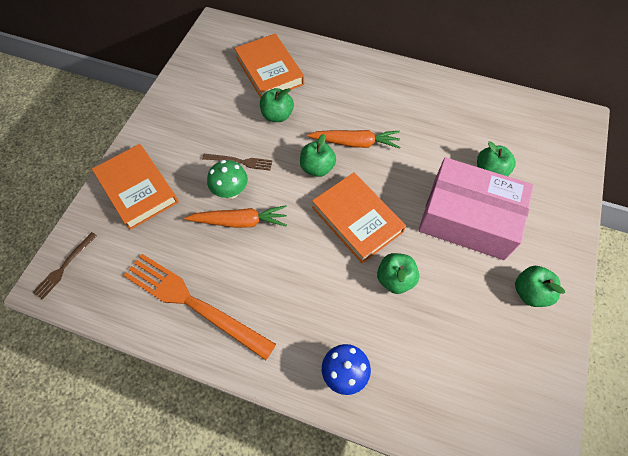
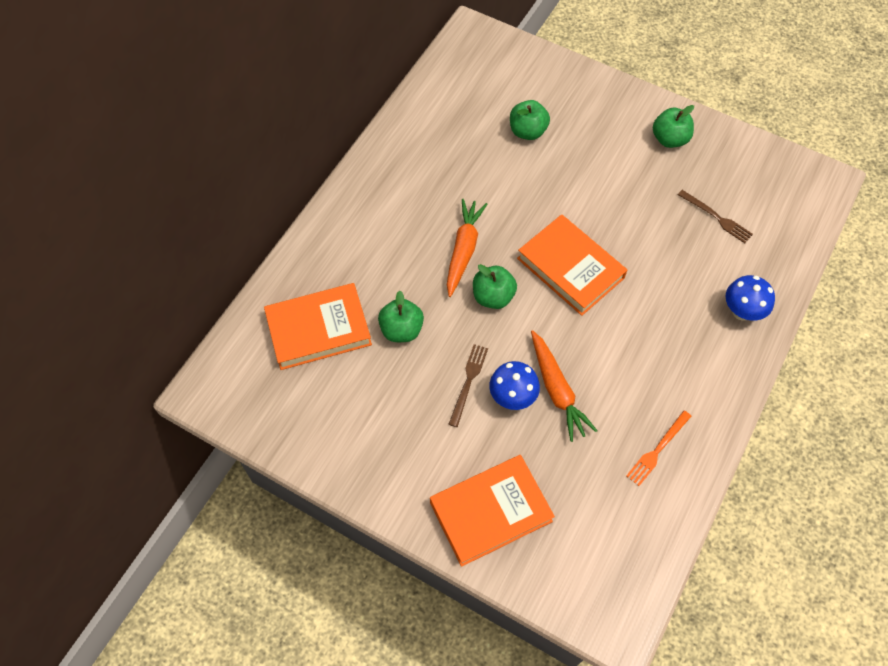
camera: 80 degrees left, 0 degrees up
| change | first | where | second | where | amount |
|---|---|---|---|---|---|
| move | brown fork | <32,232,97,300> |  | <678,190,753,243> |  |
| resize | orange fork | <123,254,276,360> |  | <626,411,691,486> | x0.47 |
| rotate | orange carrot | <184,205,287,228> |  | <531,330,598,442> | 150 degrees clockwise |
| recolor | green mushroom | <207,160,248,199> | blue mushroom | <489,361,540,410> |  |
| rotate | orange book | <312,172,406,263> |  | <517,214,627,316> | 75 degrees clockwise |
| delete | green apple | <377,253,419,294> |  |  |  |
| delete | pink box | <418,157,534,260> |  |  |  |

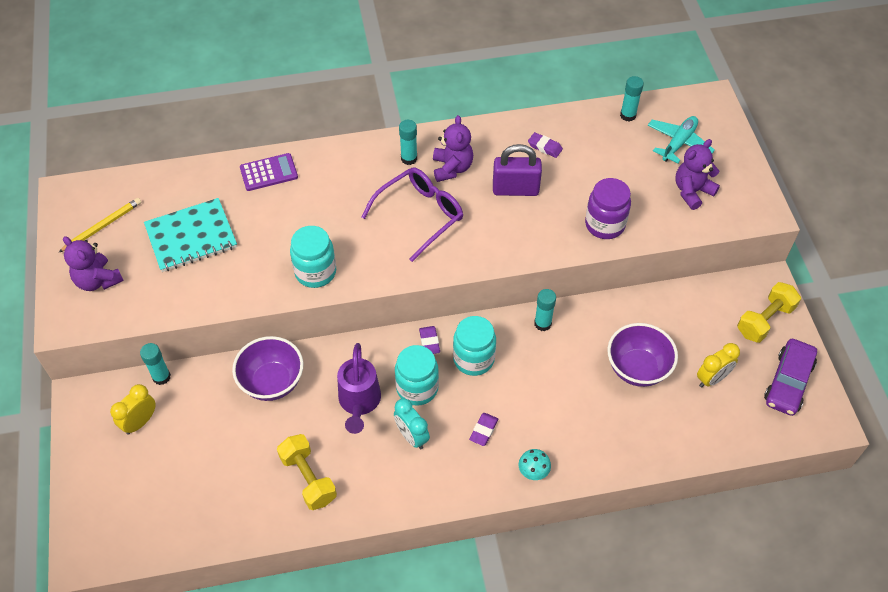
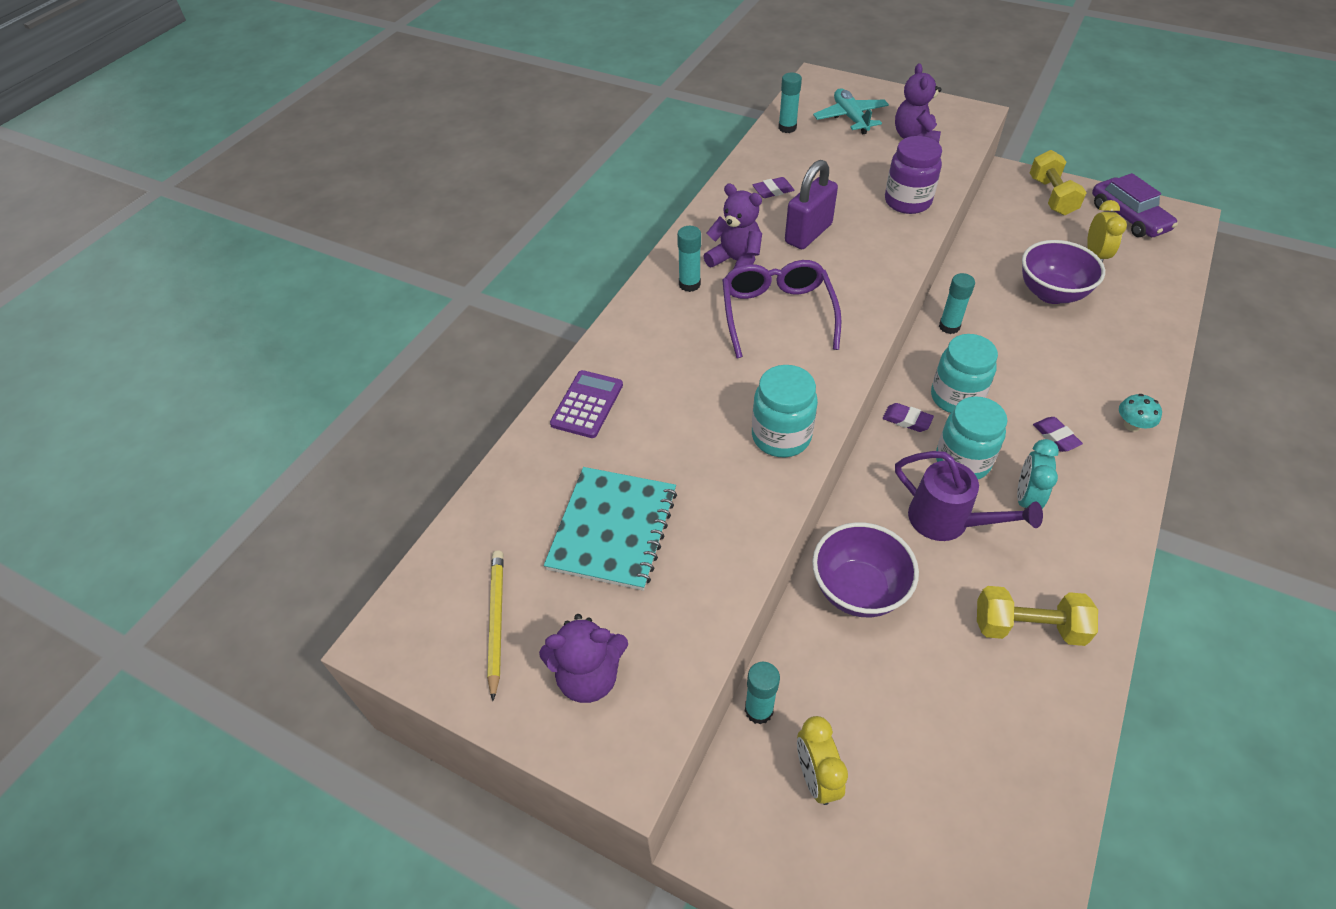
camera: 50 degrees left, 5 degrees down
| change | first | where | second | where | amount |
|---|---|---|---|---|---|
| rotate | turquoise clock | <394,398,430,449> |  | <1017,439,1059,510> | 105 degrees clockwise |

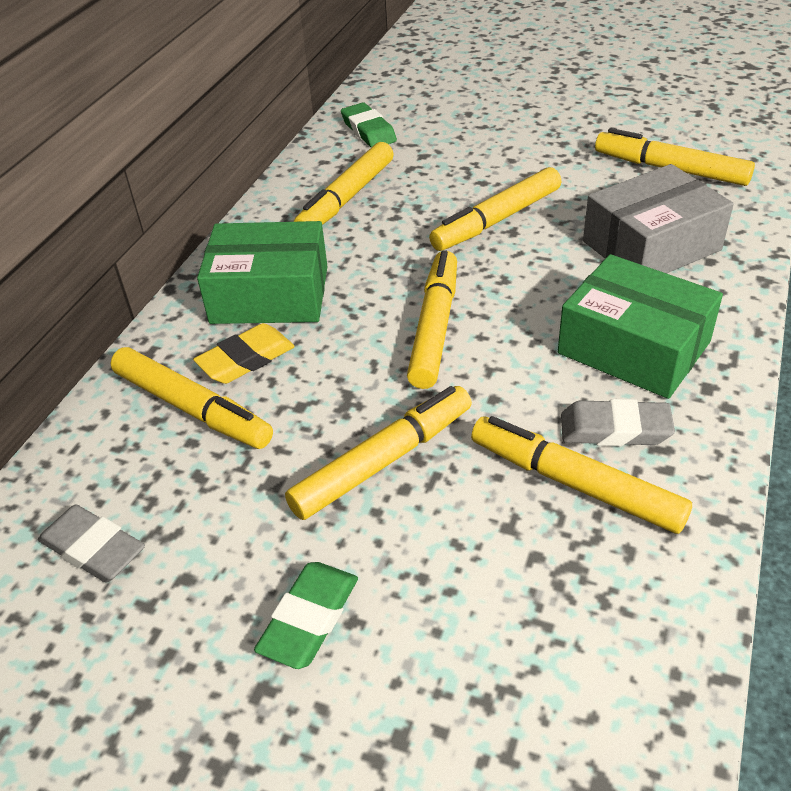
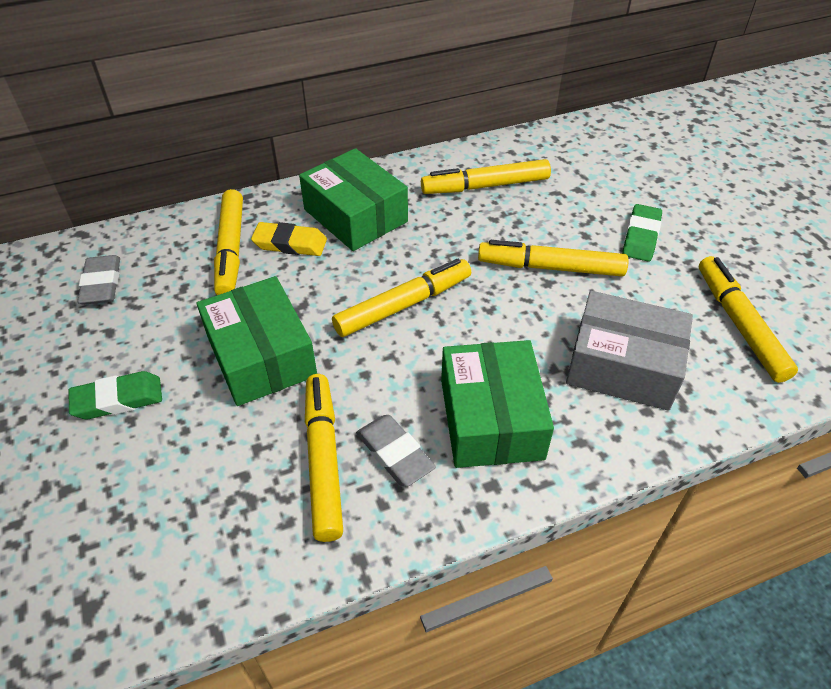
camera: 45 degrees right, 5 degrees up
| change | first | where | second | where | amount |
|---|---|---|---|---|---|
| replace | yellow marker | <285,386,472,520> | green box | <197,276,317,406> |  |
| move | green eraser | <341,102,397,147> |  | <622,204,662,262> |  |

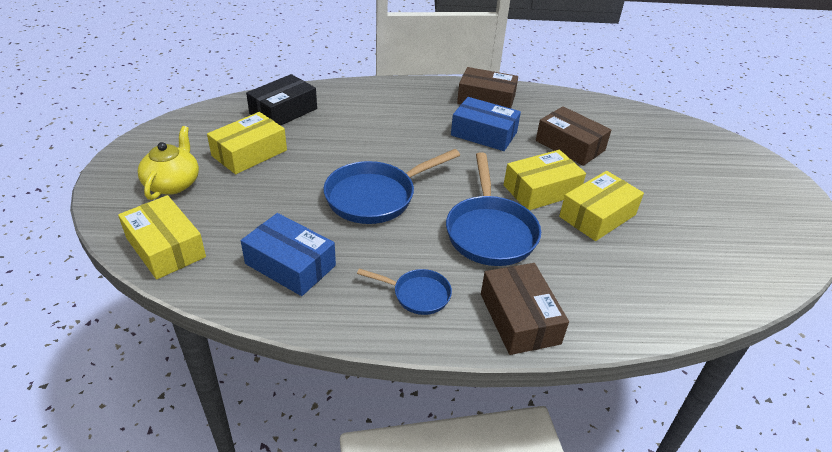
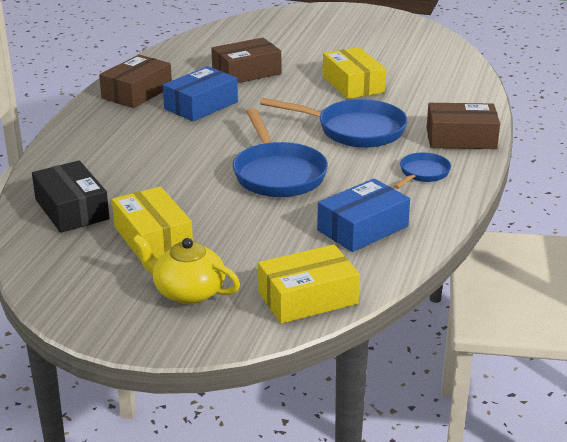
camera: 70 degrees left, 10 degrees down
| change | first | where | second | where | amount |
|---|---|---|---|---|---|
| delete | yellow box | <504,150,586,210> |  |  |  |

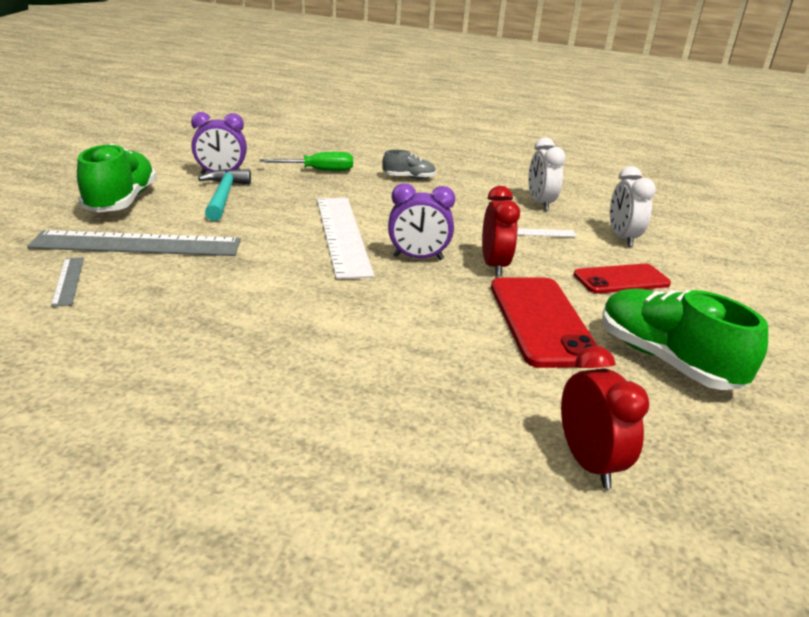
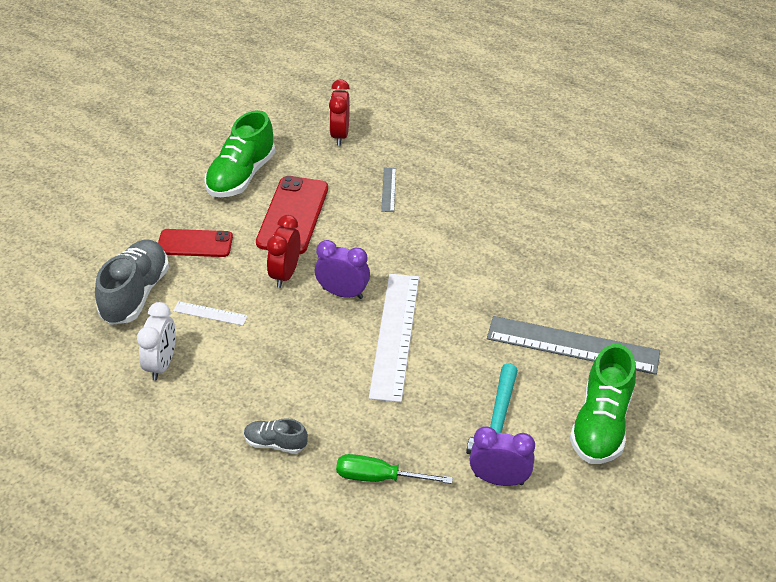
camera: 160 degrees left, 15 degrees up
| change | first | where | second | where | amount |
|---|---|---|---|---|---|
| move | grey ruler | <51,257,84,307> |  | <381,168,396,212> |  |
| rotate | green shoe | <602,288,768,390> |  | <204,110,275,197> | 45 degrees clockwise |
| replace | white clock | <610,166,656,247> | grey shoe | <95,240,169,325> |  |

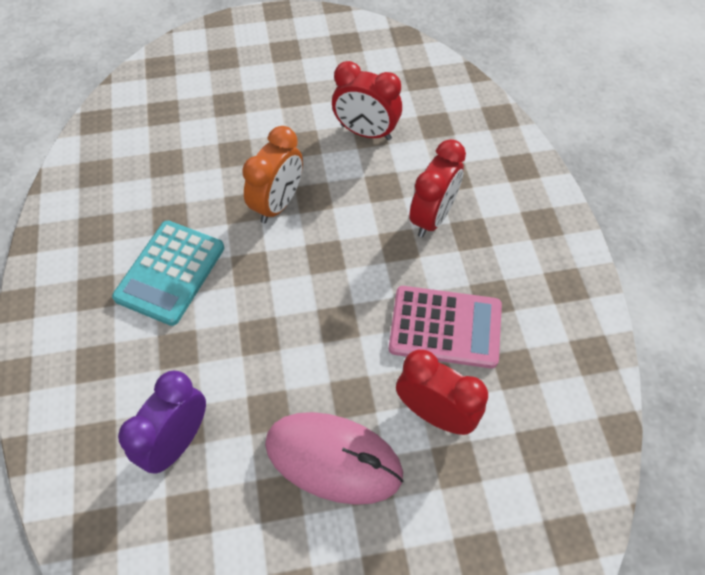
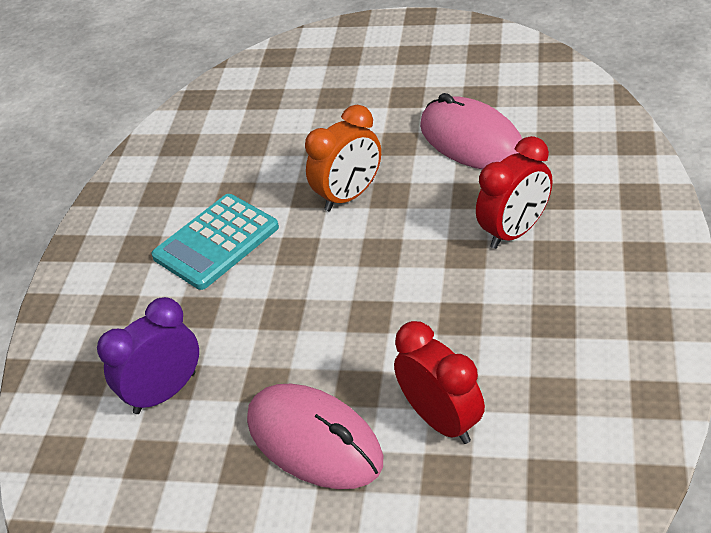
camera: 25 degrees right, 15 degrees down
| change | first | where | second | where | amount |
|---|---|---|---|---|---|
| replace | red clock | <332,61,402,140> | pink mouse | <420,93,522,169> |  |
| delete | pink calculator | <389,286,502,368> |  |  |  |

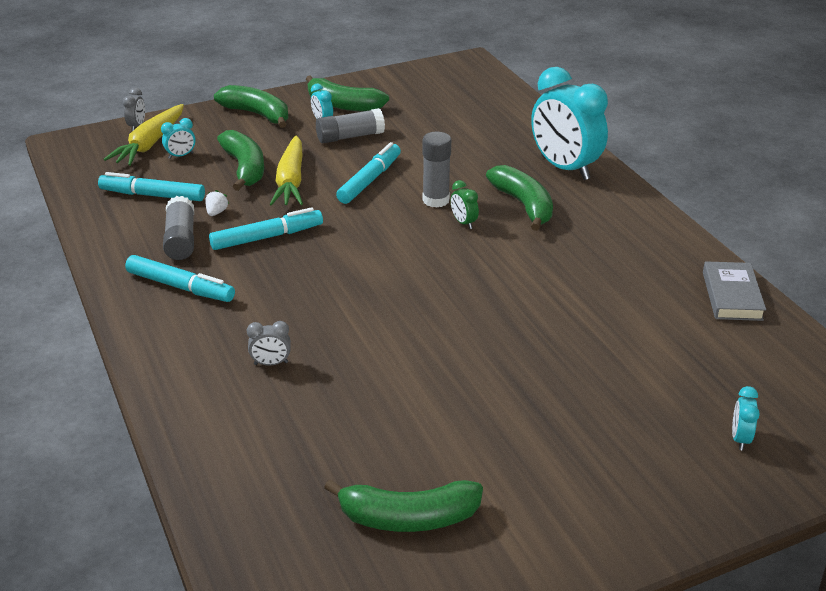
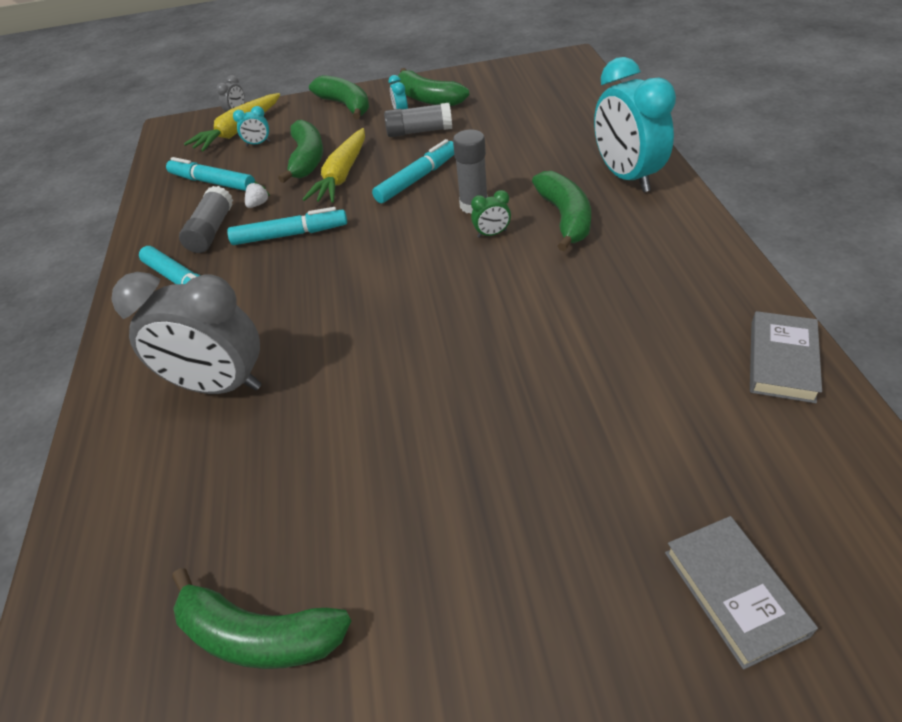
camera: 20 degrees right, 10 degrees up
| change | first | where | second | where | amount |
|---|---|---|---|---|---|
| resize | grey clock | <247,321,291,365> |  | <111,272,262,394> | x2.49 |
| rotate | green clock | <451,180,479,229> |  | <471,190,511,238> | 90 degrees counterclockwise |
| replace | turquoise clock | <732,386,760,450> | grey book | <665,516,818,670> |  |

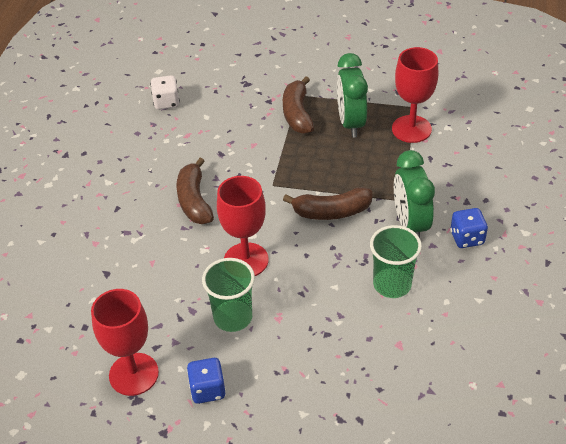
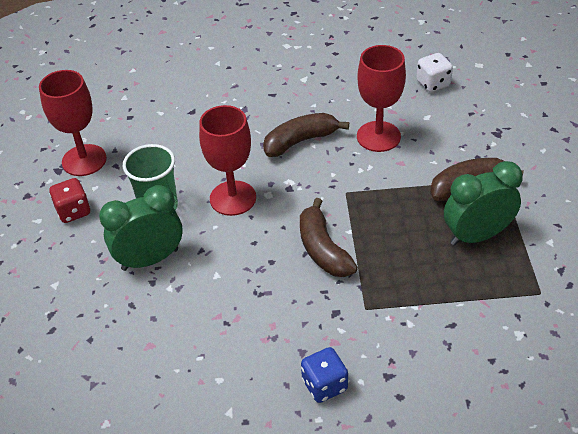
camera: 75 degrees right, 0 degrees up
| change | first | where | second | where | amount |
|---|---|---|---|---|---|
| recolor | blue dice | <187,358,226,404> | red dice | <49,178,90,223> |  |
| delete | green cup | <370,225,422,298> |  |  |  |
| move | red goblet | <392,47,438,143> |  | <357,45,406,152> |  |
| move | green clock | <394,150,435,238> |  | <99,185,183,271> |  |

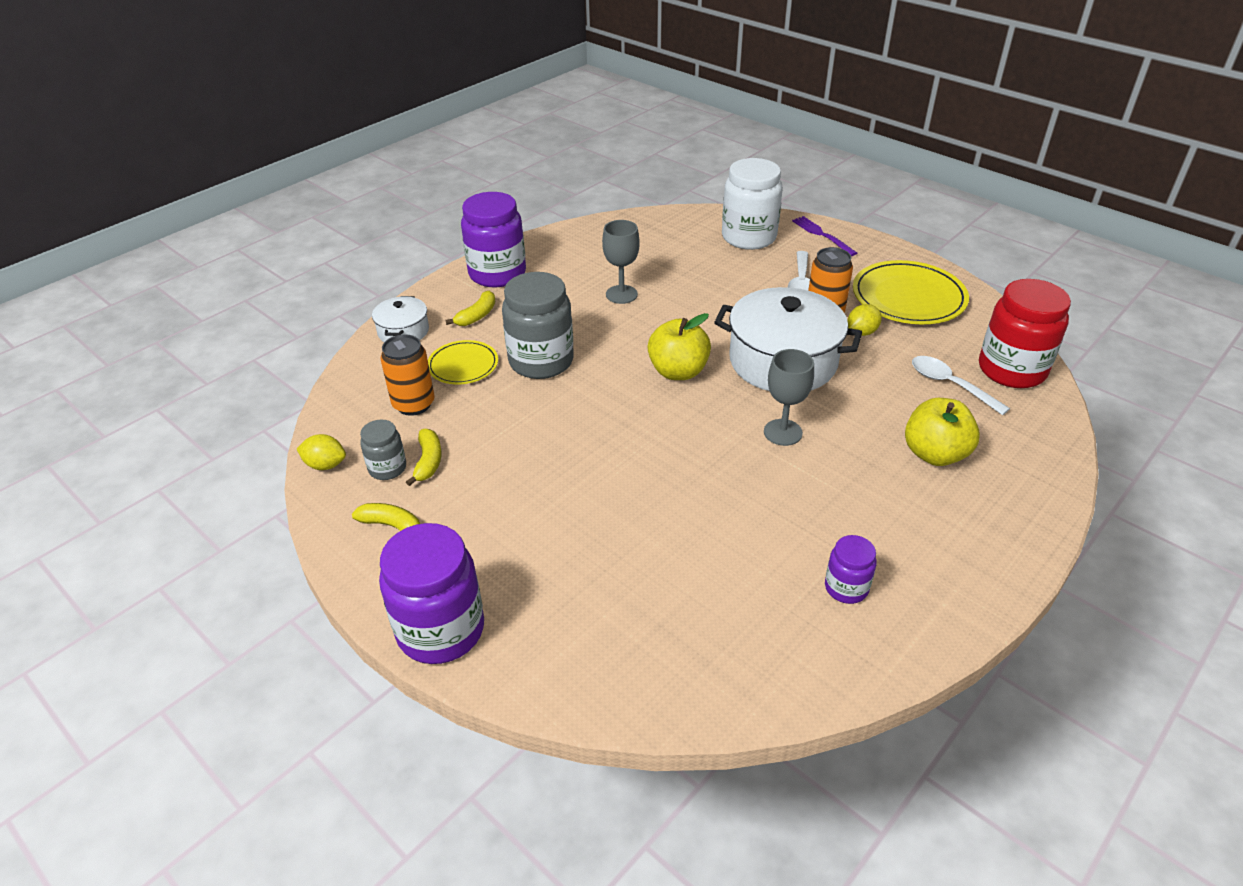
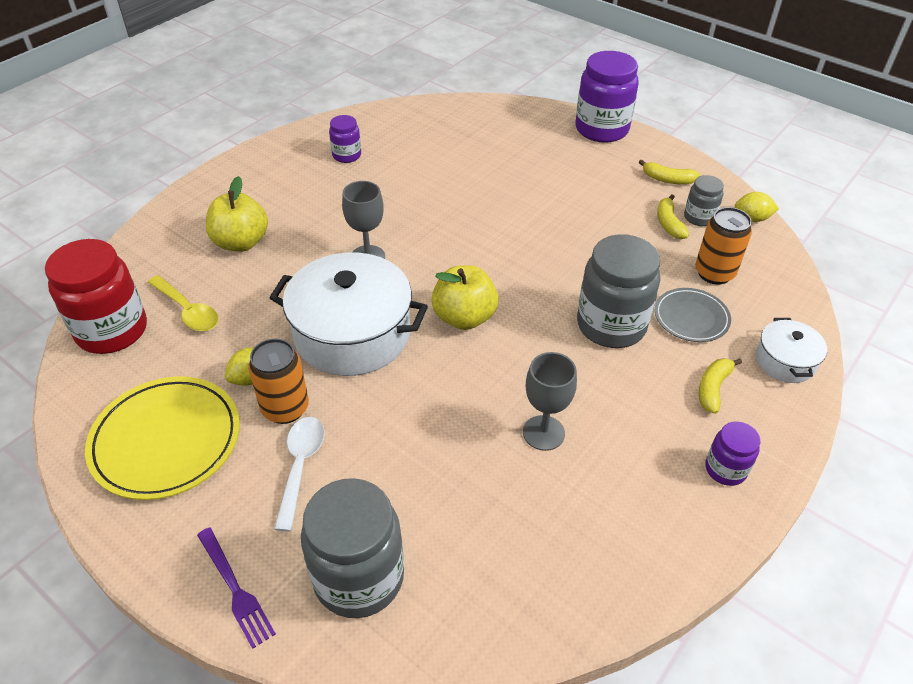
camera: 175 degrees right, 5 degrees up
| change | first | where | second | where | amount |
|---|---|---|---|---|---|
| recolor | yellow plate | <428,340,498,384> | grey plate | <655,288,731,342> |  |
| resize | purple jar | <461,192,526,287> |  | <705,421,760,486> | x0.51 |
| recolor | white jar | <722,158,783,250> | grey jar | <301,478,404,618> |  |
| recolor | white spoon | <912,356,1010,415> | yellow spoon | <148,275,219,331> |  |

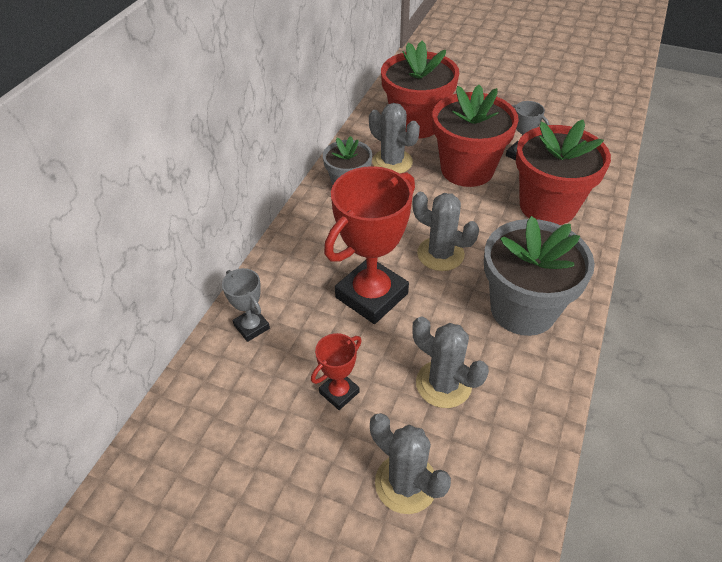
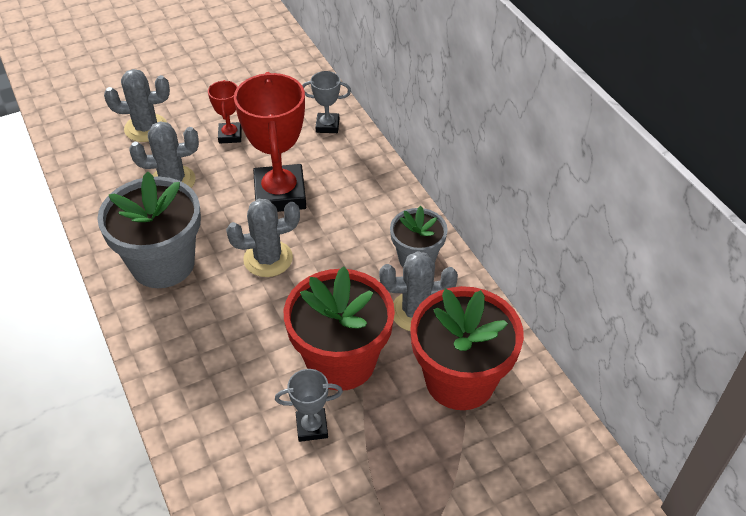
camera: 130 degrees right, 0 degrees up
| change | first | where | second | where | amount |
|---|---|---|---|---|---|
| delete | red flower pot | <516,120,611,225> |  |  |  |

